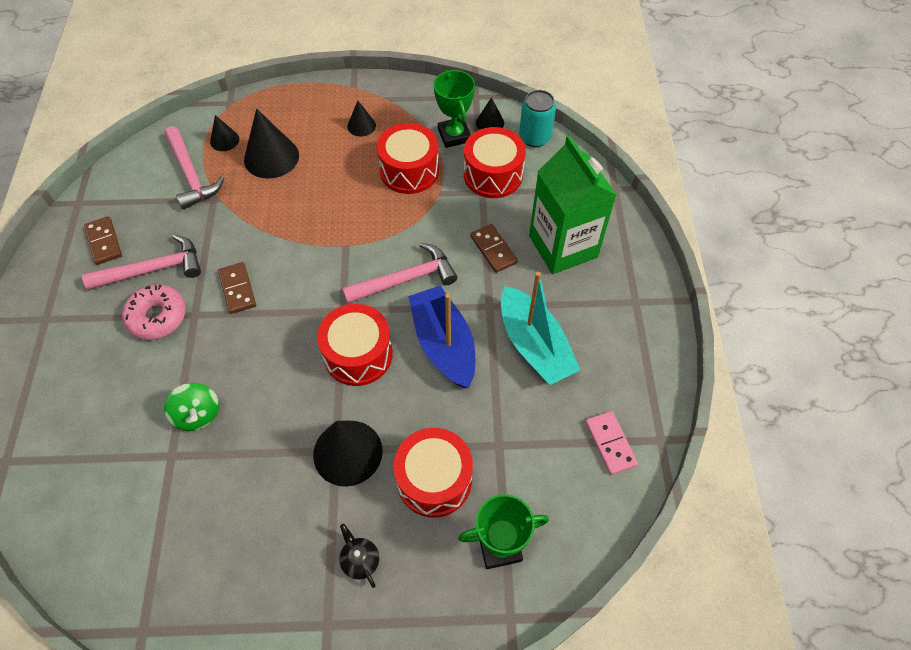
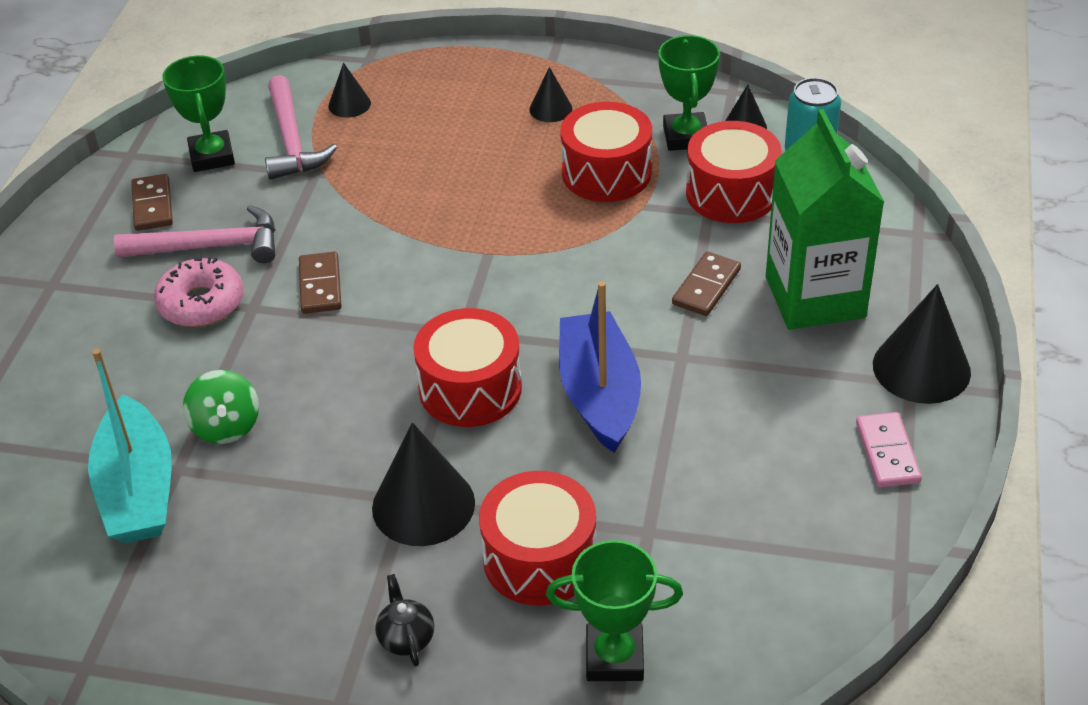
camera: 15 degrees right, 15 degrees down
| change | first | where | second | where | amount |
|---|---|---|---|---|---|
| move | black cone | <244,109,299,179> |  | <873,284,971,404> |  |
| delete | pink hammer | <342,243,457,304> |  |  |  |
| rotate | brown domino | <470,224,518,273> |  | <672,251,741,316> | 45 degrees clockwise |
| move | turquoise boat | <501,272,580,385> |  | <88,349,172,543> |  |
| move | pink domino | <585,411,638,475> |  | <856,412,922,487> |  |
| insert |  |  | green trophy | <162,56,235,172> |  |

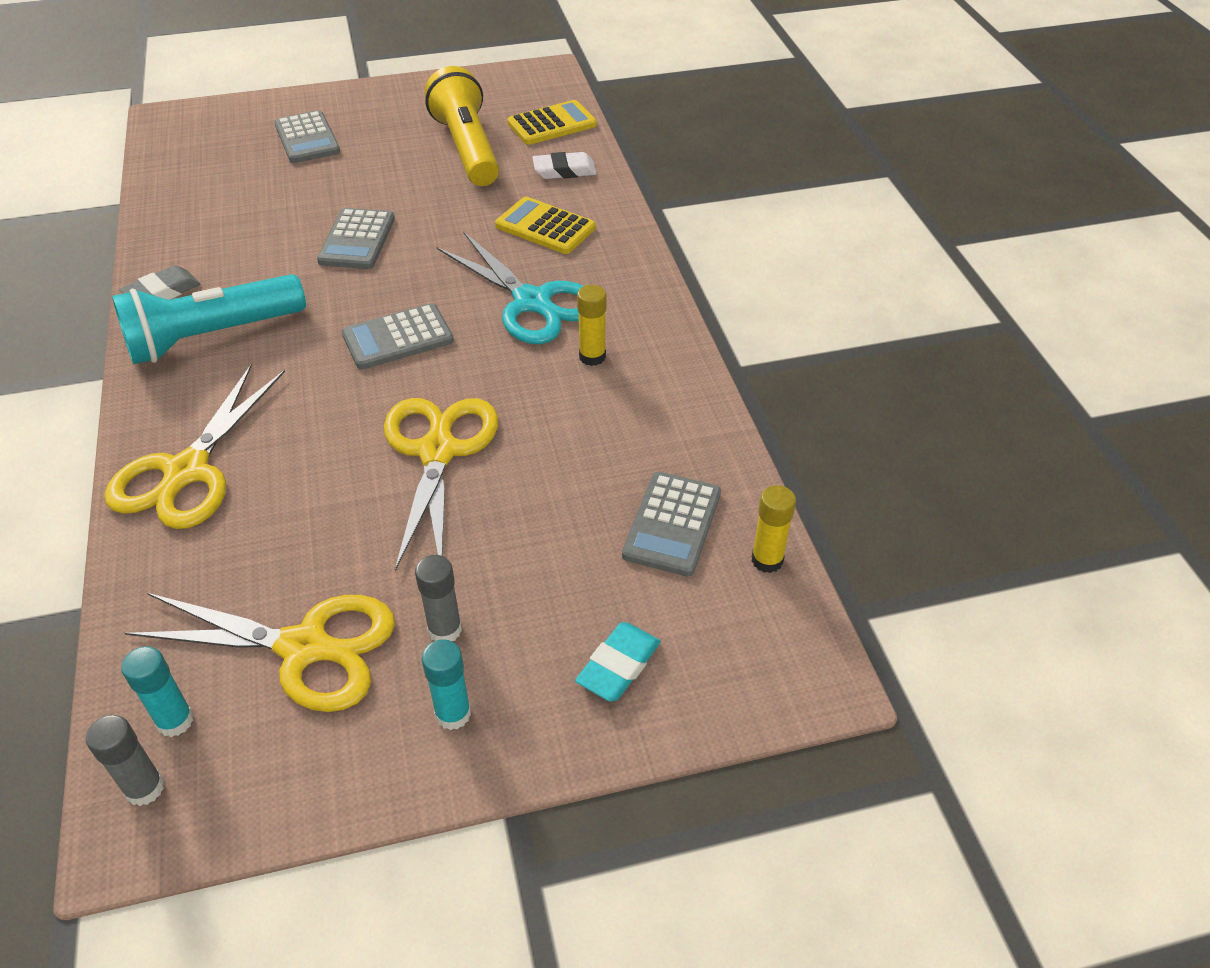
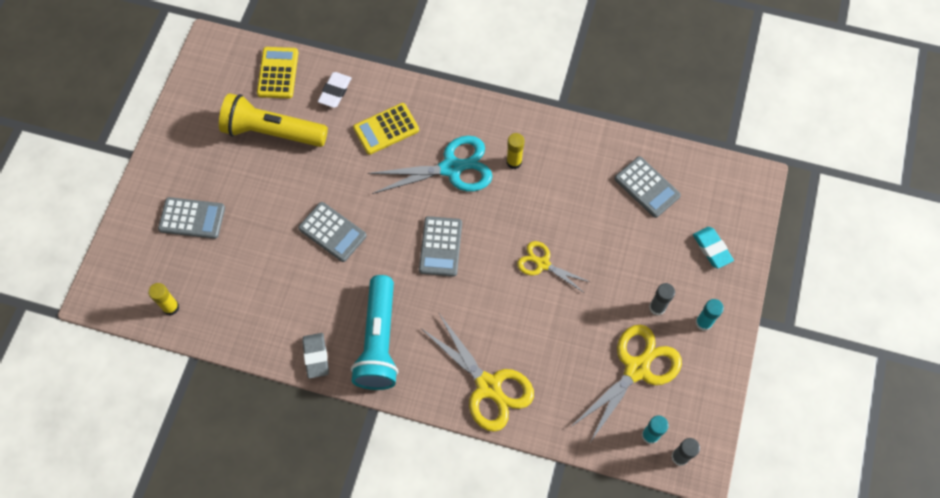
camera: 60 degrees left, 20 degrees up
| change | first | where | second | where | amount |
|---|---|---|---|---|---|
| resize | yellow scissors | <384,398,498,571> |  | <517,241,590,292> | x0.58 |
| move | yellow glue stick | <751,485,796,573> |  | <148,283,179,315> |  |

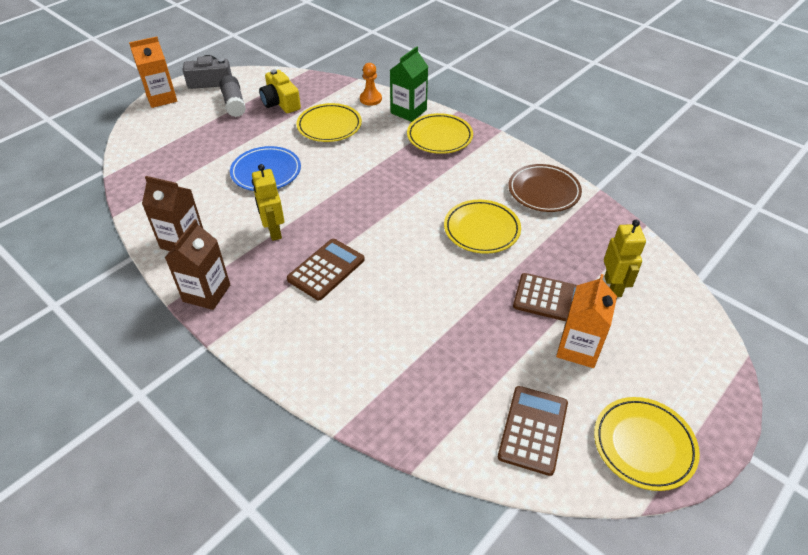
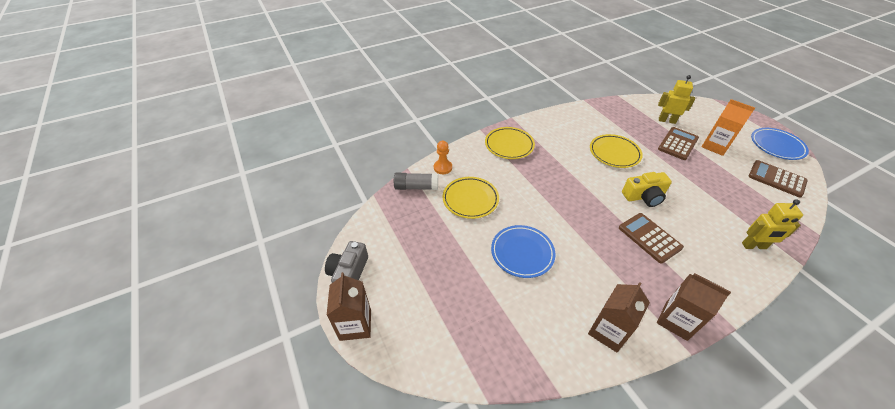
camera: 70 degrees left, 0 degrees up
| change | first | where | second | where | amount |
|---|---|---|---|---|---|
| recolor | orange carton | <129,37,177,108> | brown carton | <327,272,371,341> |  |
| move | grey glue stick | <219,75,246,117> |  | <394,173,438,190> |  |
| move | yellow robot | <252,164,284,241> |  | <742,199,803,249> |  |
| move | yellow camera | <259,69,301,113> |  | <622,172,672,207> |  |
| delete | green carton | <390,46,428,122> |  |  |  |
| delete | brown plate | <508,164,582,212> |  |  |  |
| recolor | yellow plate | <594,397,700,491> | blue plate | <751,128,809,160> |  |

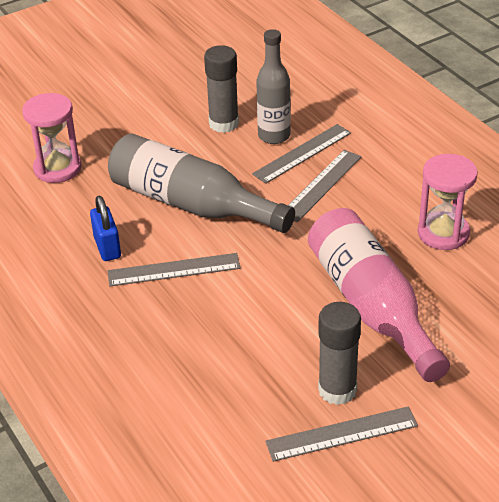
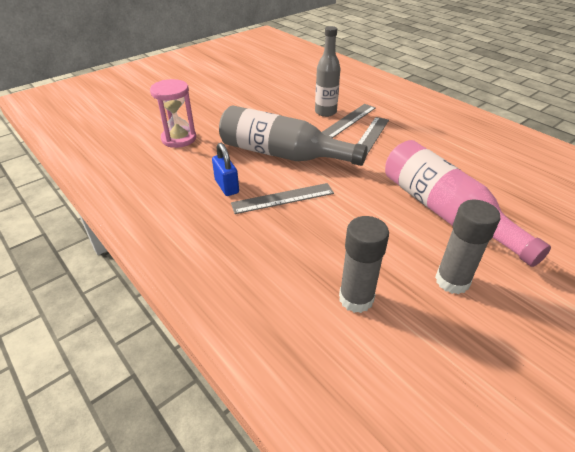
camera: 10 degrees left, 0 degrees up
| change | first | where | second | where | amount |
|---|---|---|---|---|---|
| move | grey glue stick | <204,45,239,133> |  | <339,216,389,313> |  |
| delete | grey ruler | <265,407,418,462> |  |  |  |
| delete | pink hourglass | <418,154,478,250> |  |  |  |

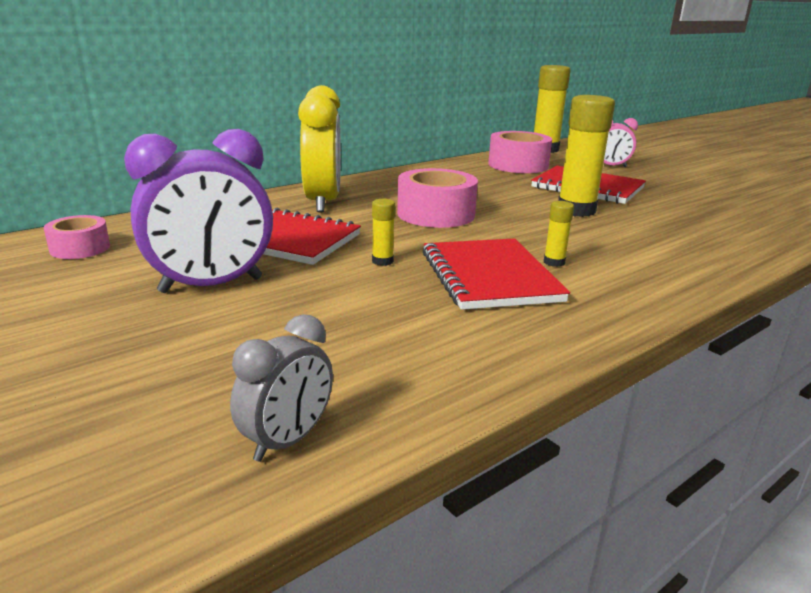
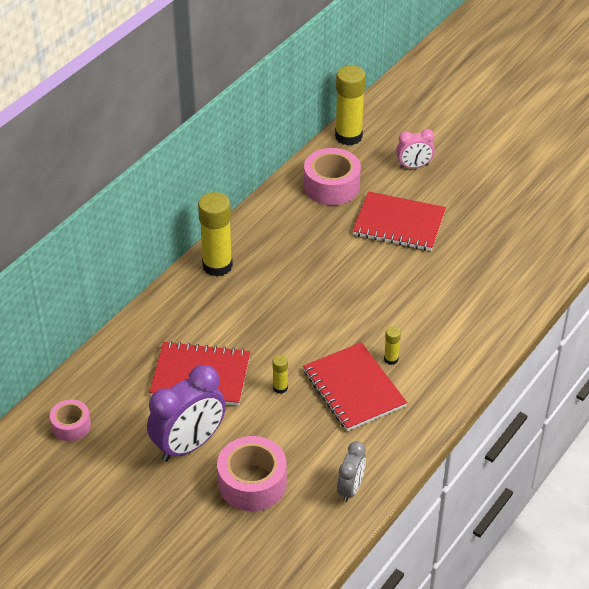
camera: 15 degrees left, 20 degrees up
| change | first | where | second | where | amount |
|---|---|---|---|---|---|
| move | grey clock | <230,314,333,462> |  | <337,441,366,502> |  |
| delete | yellow clock | <298,85,341,212> |  |  |  |
| move | pink tape | <397,168,478,228> |  | <217,436,287,511> |  |
| move | yellow glue stick | <558,95,615,217> |  | <198,192,233,277> |  |

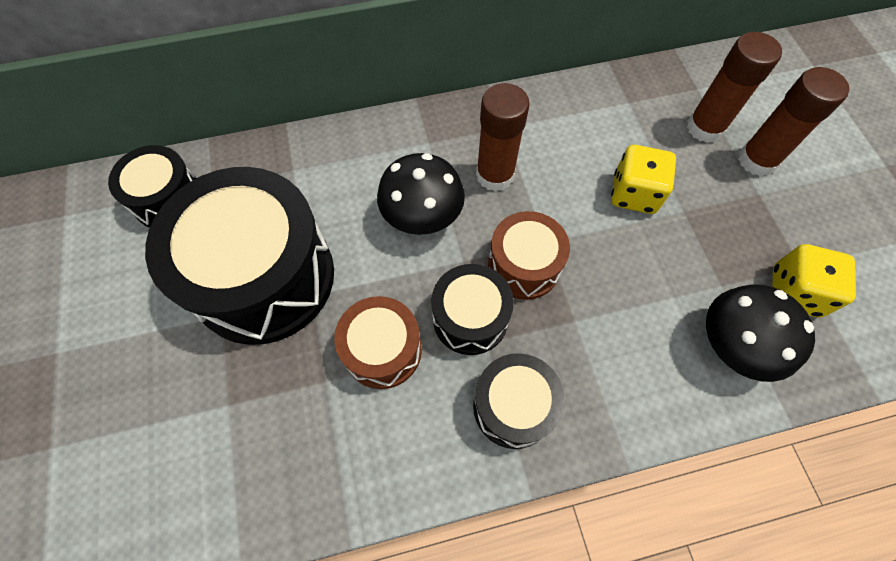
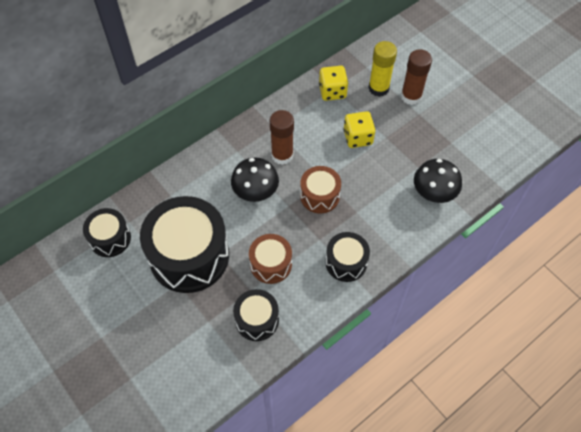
camera: 25 degrees left, 5 degrees down
| change | first | where | second | where | amount |
|---|---|---|---|---|---|
| move | black drum | <431,264,514,355> |  | <233,289,279,341> |  |
| recolor | brown glue stick | <687,32,782,143> | yellow glue stick | <368,41,397,97> |  |
| move | yellow dice | <772,244,856,317> |  | <319,66,348,101> |  |

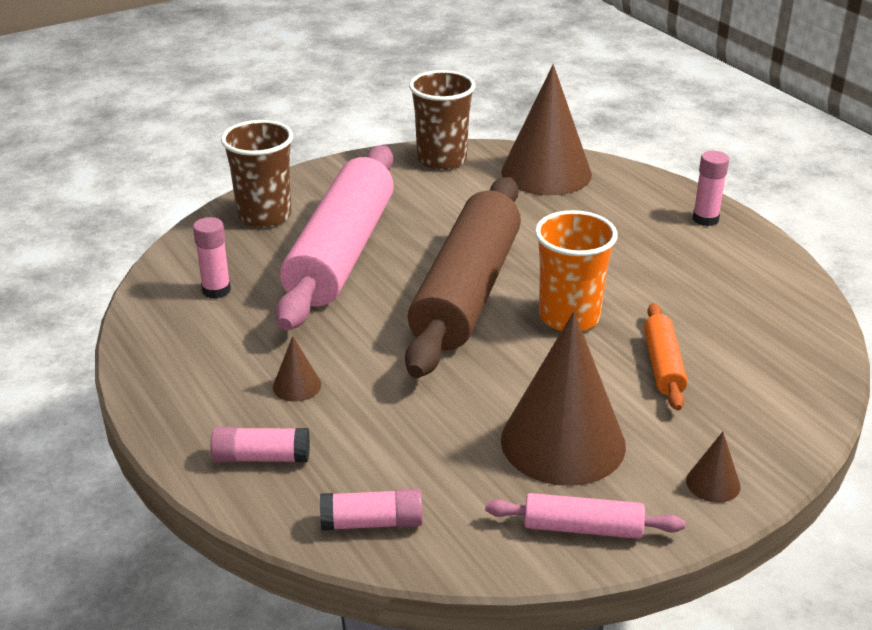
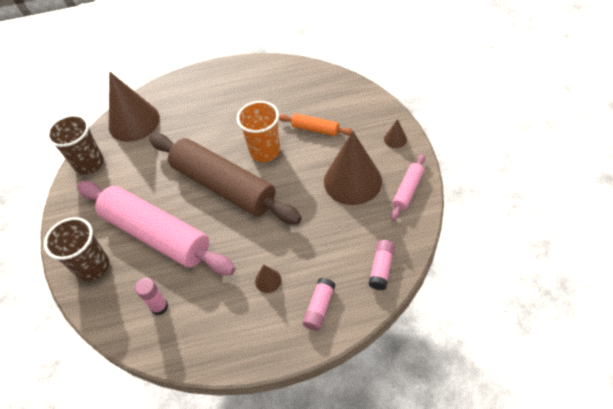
camera: 65 degrees left, 20 degrees up
| change | first | where | second | where | amount |
|---|---|---|---|---|---|
| delete | pink glue stick | <693,151,729,226> |  |  |  |

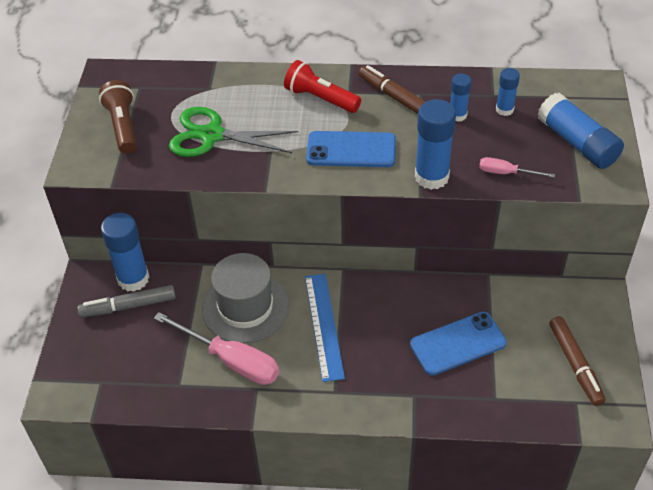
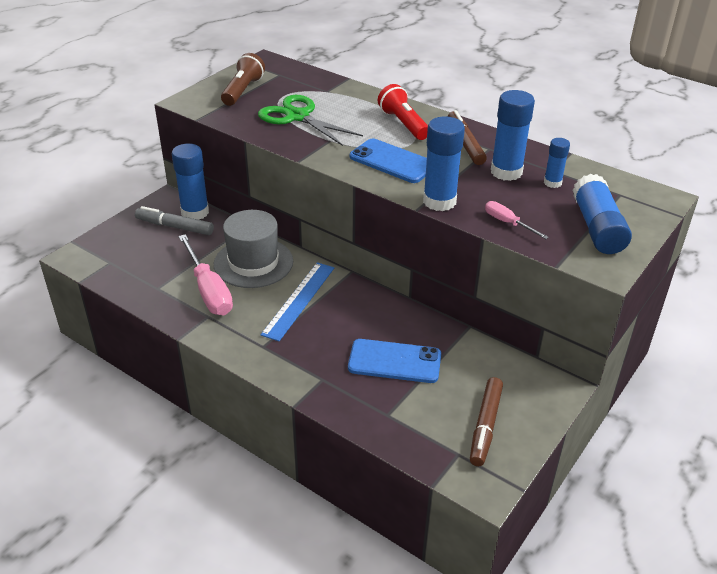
camera: 30 degrees right, 10 degrees down
| change | first | where | second | where | amount |
|---|---|---|---|---|---|
| resize | blue glue stick | <450,74,471,122> |  | <491,90,535,181> | x1.79 |

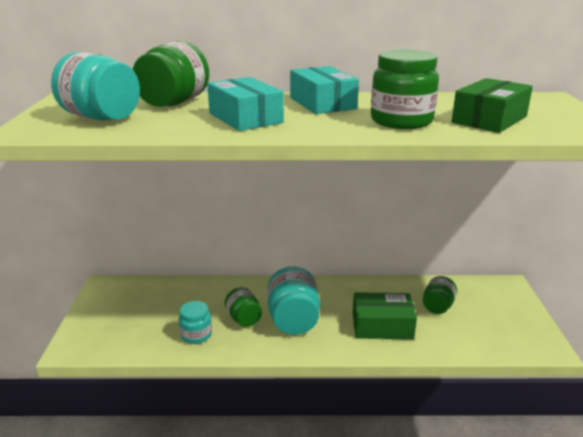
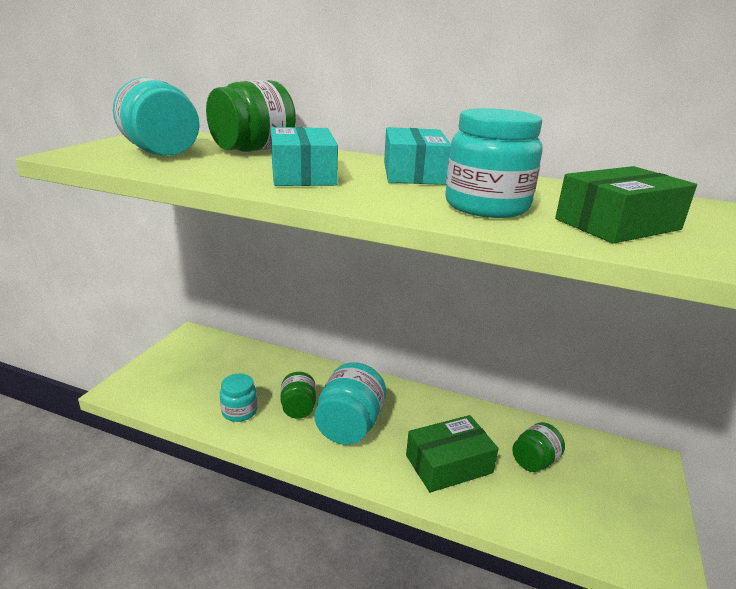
camera: 20 degrees right, 0 degrees up
| change | first | where | second | where | amount |
|---|---|---|---|---|---|
| rotate | green box | <353,292,417,339> |  | <406,415,499,493> | 45 degrees counterclockwise |
| recolor | green jar | <371,49,439,129> | turquoise jar | <445,108,543,218> |  |

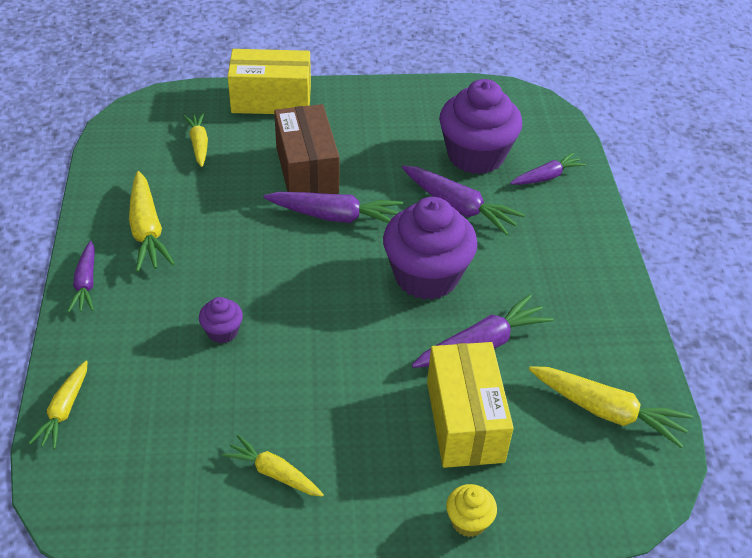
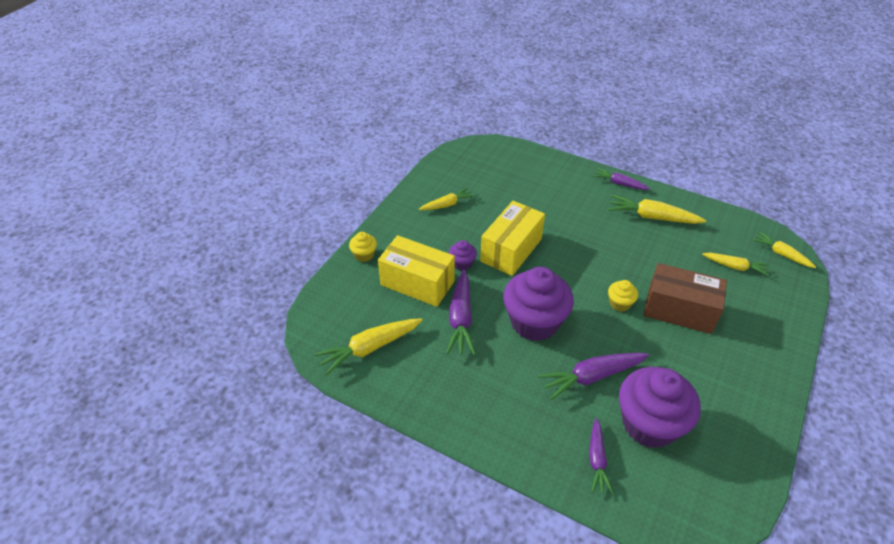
camera: 125 degrees right, 0 degrees up
| change | first | where | second | where | amount |
|---|---|---|---|---|---|
| move | yellow carrot | <29,361,88,449> |  | <753,232,816,268> |  |
| move | purple cupcake | <199,297,243,343> |  | <449,240,477,271> |  |
| move | yellow box | <228,49,311,114> |  | <480,201,545,276> |  |
| replace | purple carrot | <263,192,403,223> | yellow cupcake | <608,280,638,312> |  |

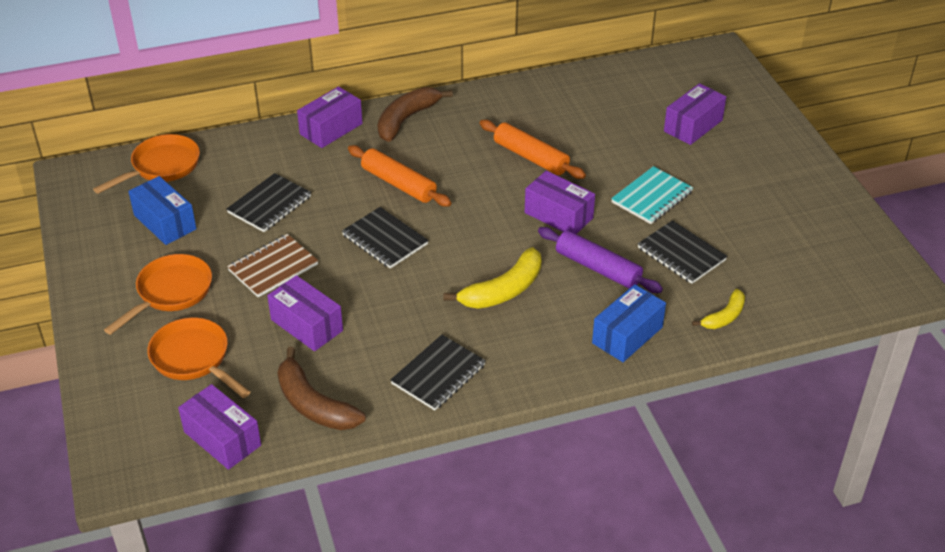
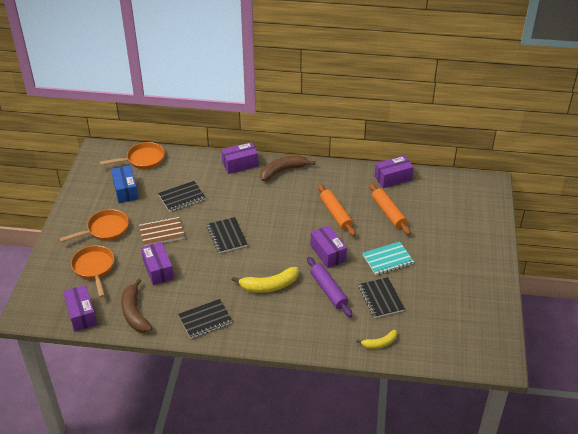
camera: 25 degrees right, 0 degrees up
| change | first | where | second | where | amount |
|---|---|---|---|---|---|
| move | orange rolling pin | <348,145,451,207> |  | <369,183,411,235> |  |
| delete | blue box | <592,284,666,362> |  |  |  |
| move | purple box | <664,83,726,145> |  | <374,155,414,188> |  |

